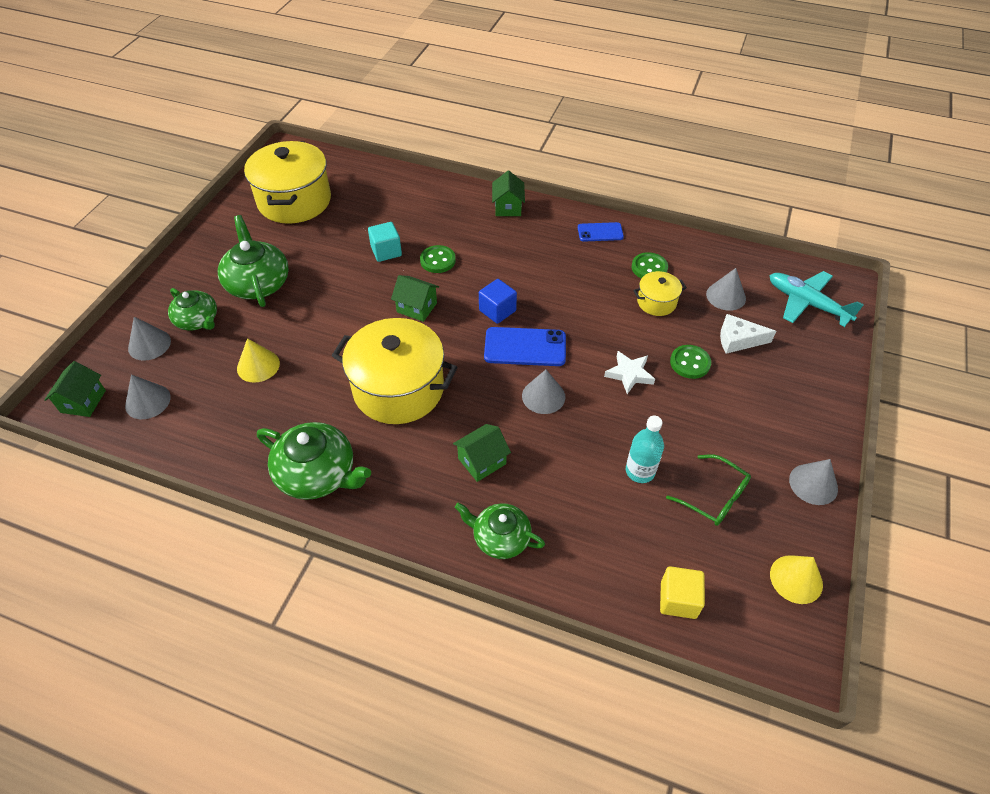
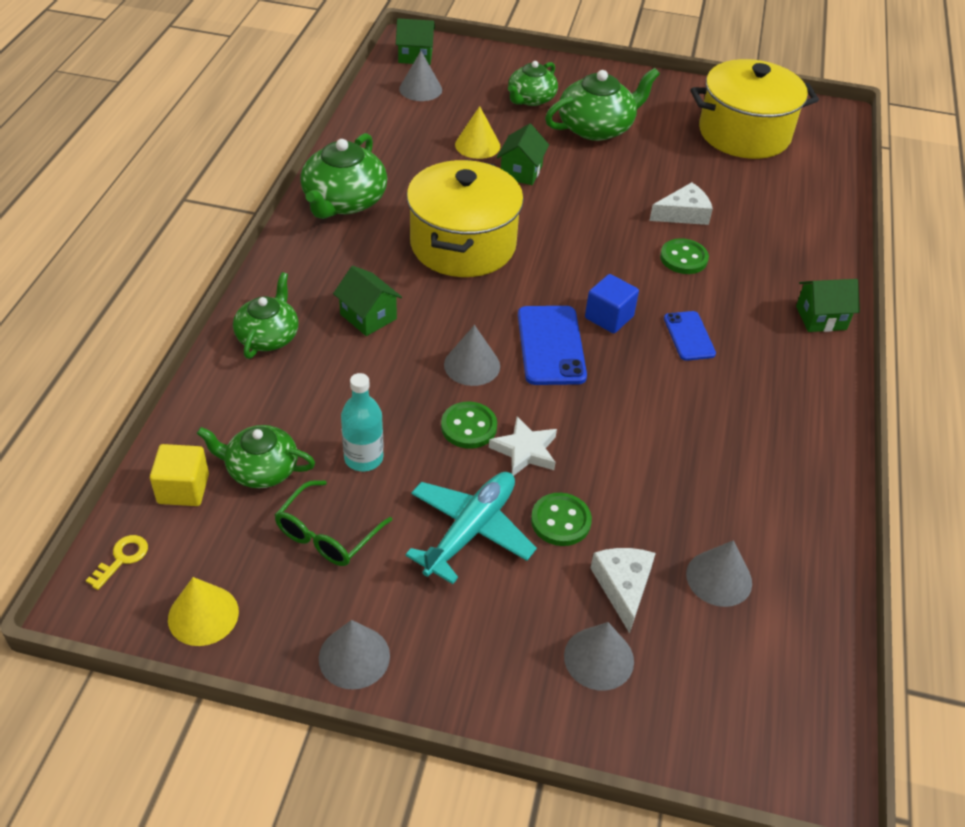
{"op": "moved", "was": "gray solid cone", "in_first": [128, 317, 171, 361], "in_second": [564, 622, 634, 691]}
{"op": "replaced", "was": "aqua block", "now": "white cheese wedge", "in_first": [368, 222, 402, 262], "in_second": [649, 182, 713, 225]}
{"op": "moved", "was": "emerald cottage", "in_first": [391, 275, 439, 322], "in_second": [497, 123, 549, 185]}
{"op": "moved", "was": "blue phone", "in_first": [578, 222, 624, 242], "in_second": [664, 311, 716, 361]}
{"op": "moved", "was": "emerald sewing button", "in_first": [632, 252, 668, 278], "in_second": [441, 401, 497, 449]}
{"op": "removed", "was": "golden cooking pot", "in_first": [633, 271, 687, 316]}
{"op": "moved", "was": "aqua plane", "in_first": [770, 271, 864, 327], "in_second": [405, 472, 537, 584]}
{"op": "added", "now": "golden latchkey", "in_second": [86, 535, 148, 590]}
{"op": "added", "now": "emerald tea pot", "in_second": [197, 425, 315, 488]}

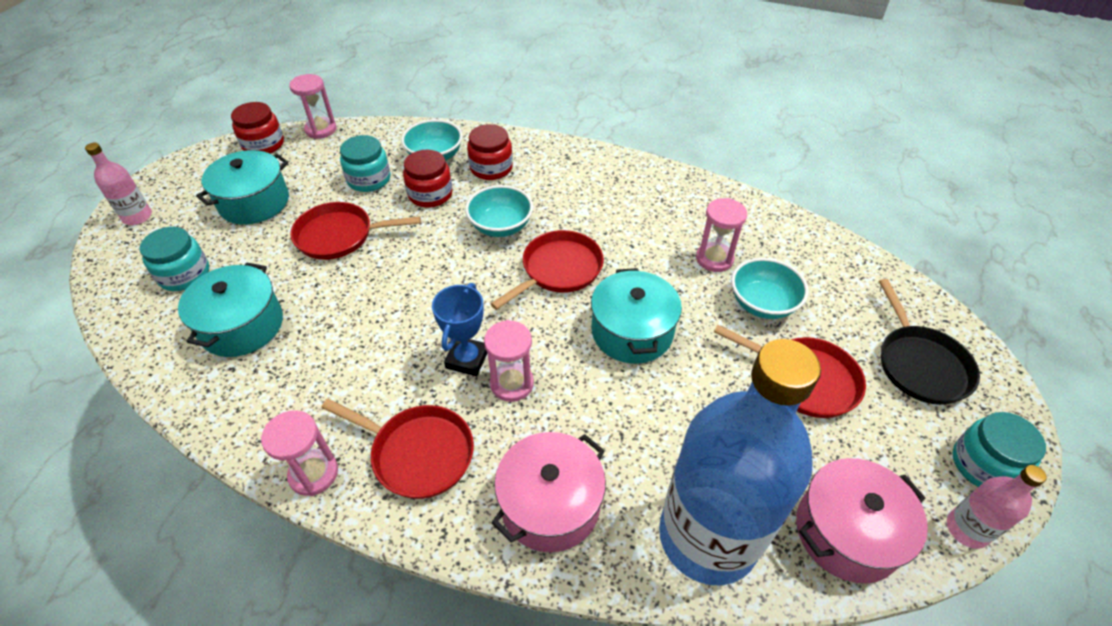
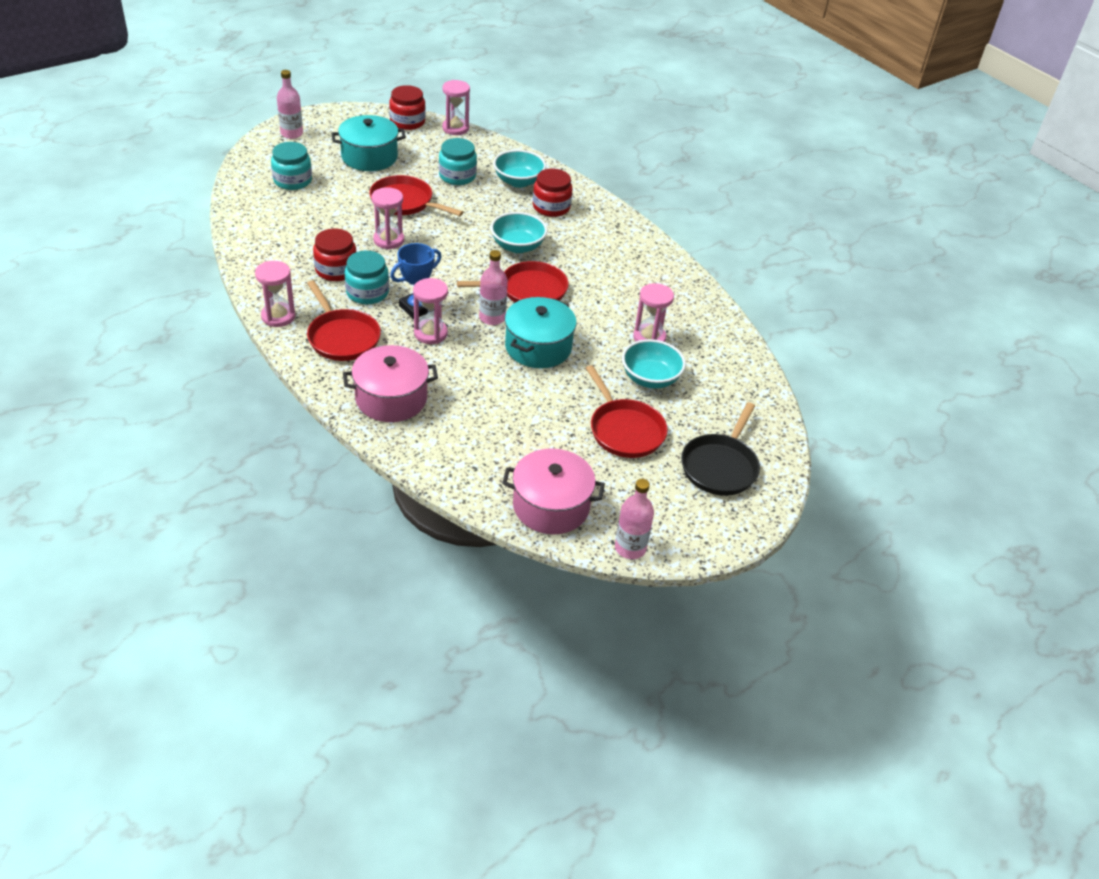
{"op": "removed", "was": "aqua cooking pot", "in_first": [178, 263, 283, 357]}
{"op": "moved", "was": "crimson jam jar", "in_first": [403, 150, 453, 208], "in_second": [313, 228, 356, 281]}
{"op": "removed", "was": "blue drink bottle", "in_first": [659, 339, 821, 585]}
{"op": "moved", "was": "aqua jam jar", "in_first": [953, 412, 1046, 487], "in_second": [345, 251, 389, 304]}
{"op": "added", "now": "pink hourglass", "in_second": [371, 187, 404, 250]}
{"op": "added", "now": "pink drink bottle", "in_second": [479, 250, 508, 325]}

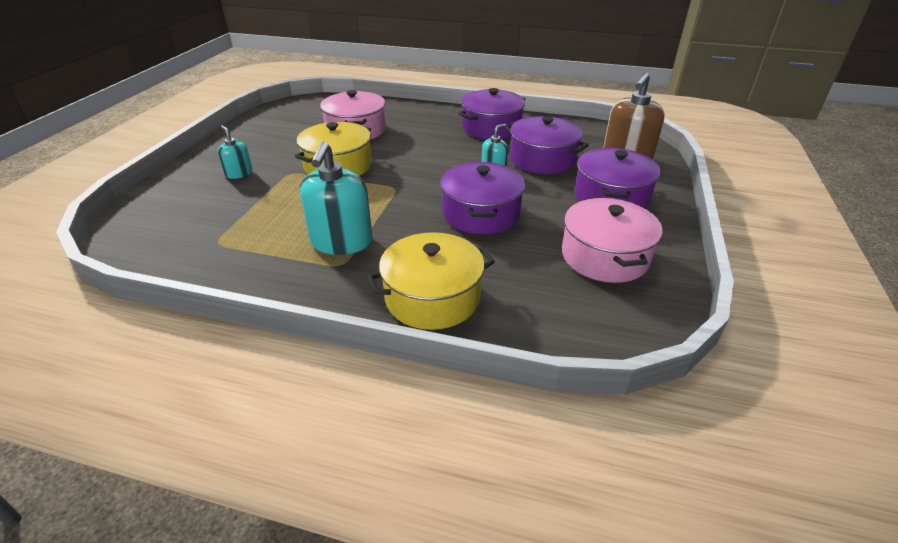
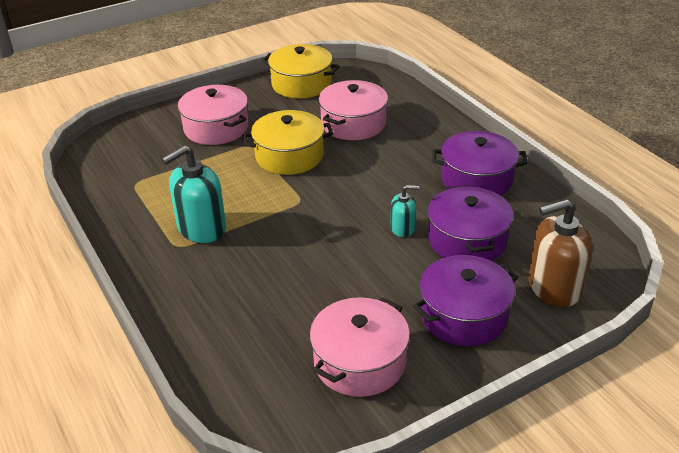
{"op": "replaced", "was": "aqua soap pump", "now": "pink cooking pot", "in_first": [218, 126, 253, 179], "in_second": [178, 85, 248, 145]}
{"op": "moved", "was": "golden cooking pot", "in_first": [367, 232, 495, 330], "in_second": [262, 44, 340, 98]}
{"op": "removed", "was": "violet cooking pot", "in_first": [440, 162, 525, 234]}

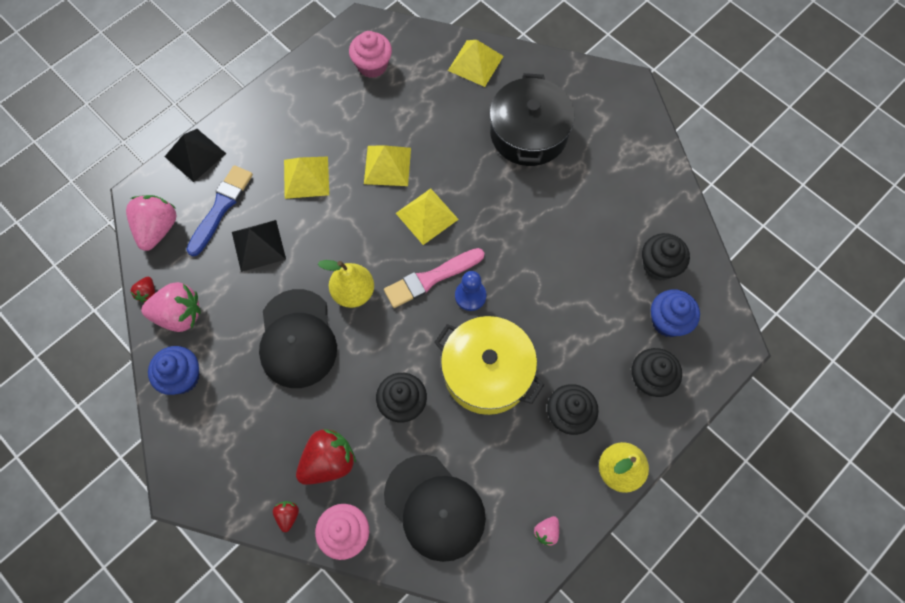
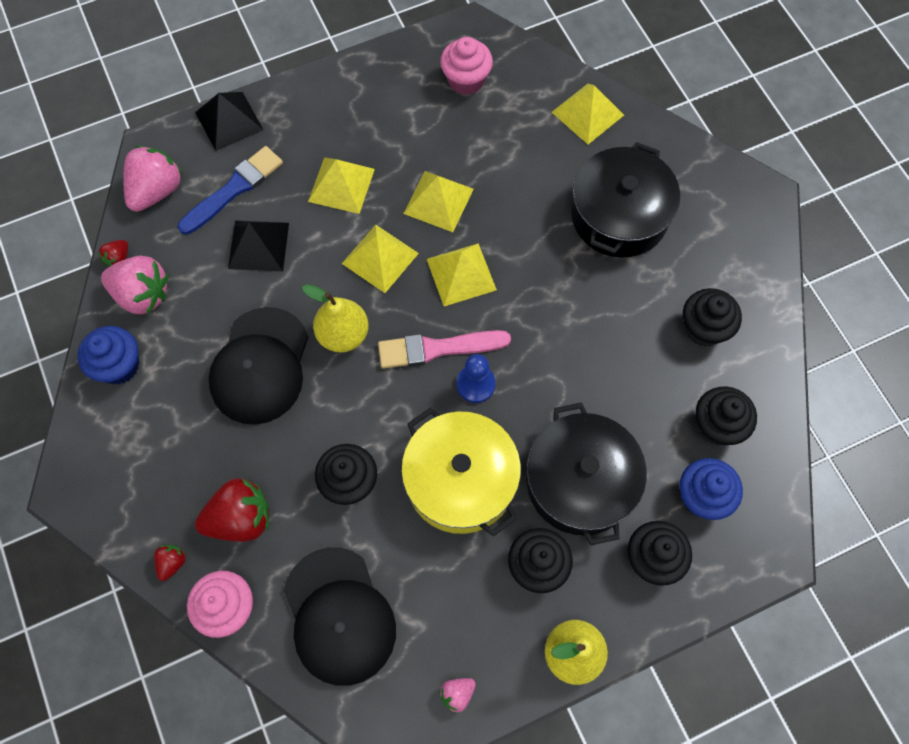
{"op": "added", "now": "golden pyramid", "in_second": [342, 225, 419, 293]}
{"op": "added", "now": "ebony cooking pot", "in_second": [527, 403, 647, 545]}
{"op": "added", "now": "ebony muffin", "in_second": [683, 288, 742, 347]}

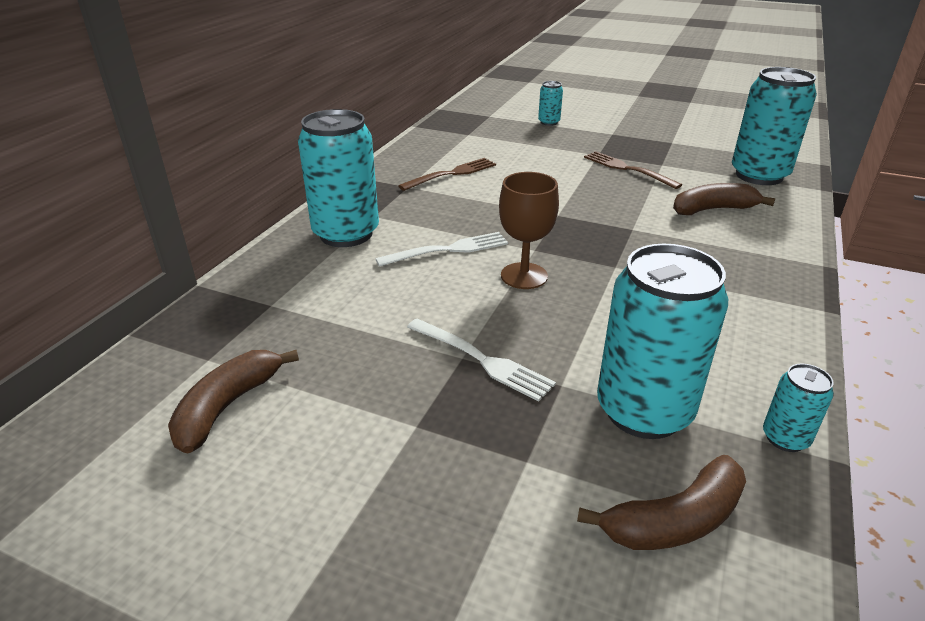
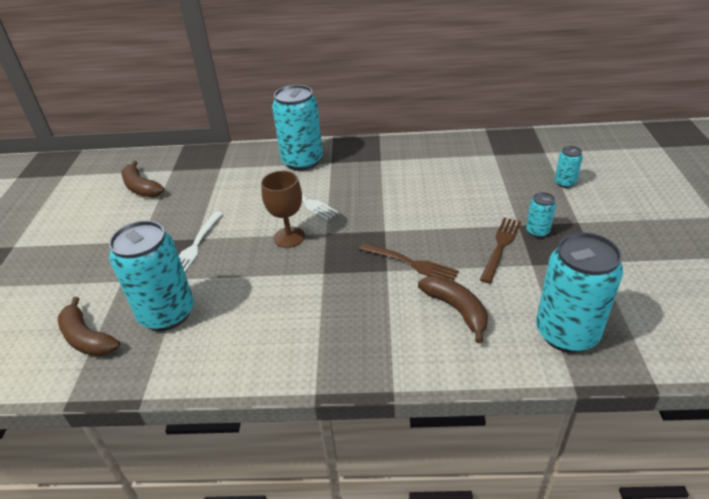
{"op": "turned", "was": "dark brown banana", "in_first": [168, 350, 299, 453], "in_second": [121, 161, 165, 197], "clockwise": -135}
{"op": "moved", "was": "dark brown dinner fork", "in_first": [398, 158, 496, 191], "in_second": [359, 243, 459, 280]}
{"op": "moved", "was": "aqua can", "in_first": [763, 364, 834, 452], "in_second": [526, 192, 556, 238]}

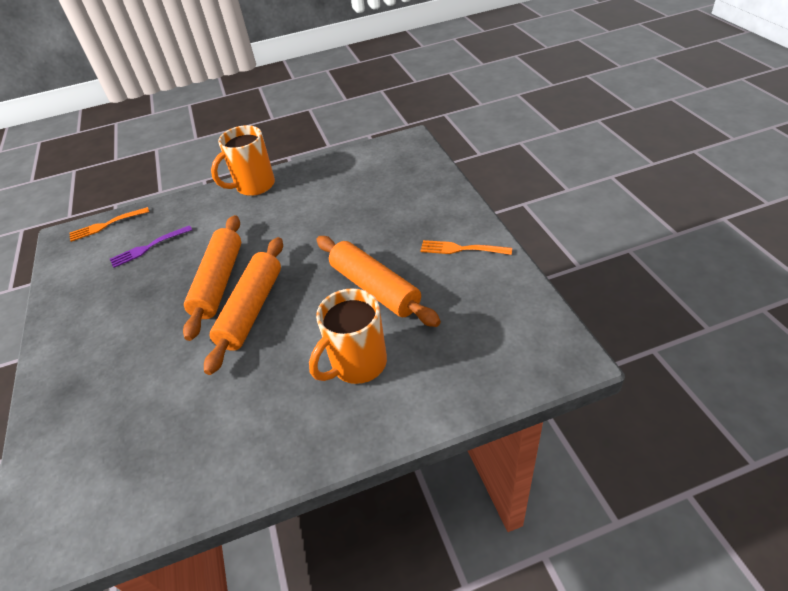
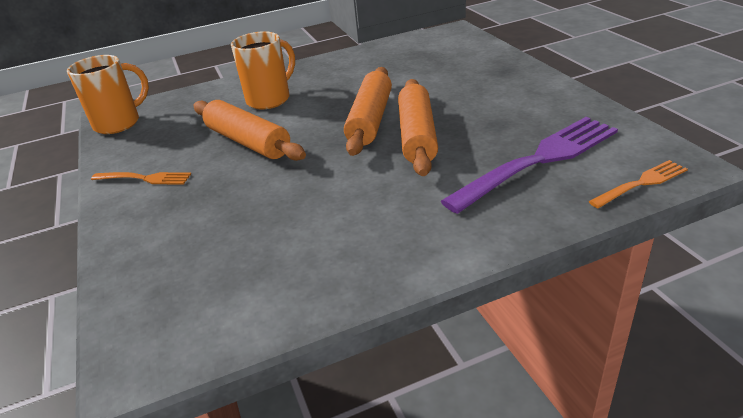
{"op": "resized", "was": "violet dinner fork", "in_first": [110, 225, 192, 268], "in_second": [441, 117, 618, 214], "ratio": 2.01}
{"op": "moved", "was": "bright orange coffee mug", "in_first": [211, 125, 275, 196], "in_second": [67, 55, 149, 134]}

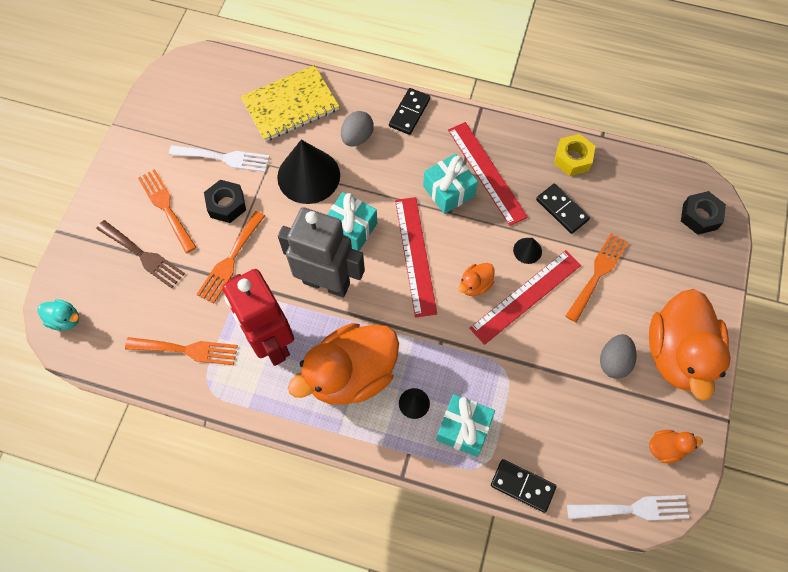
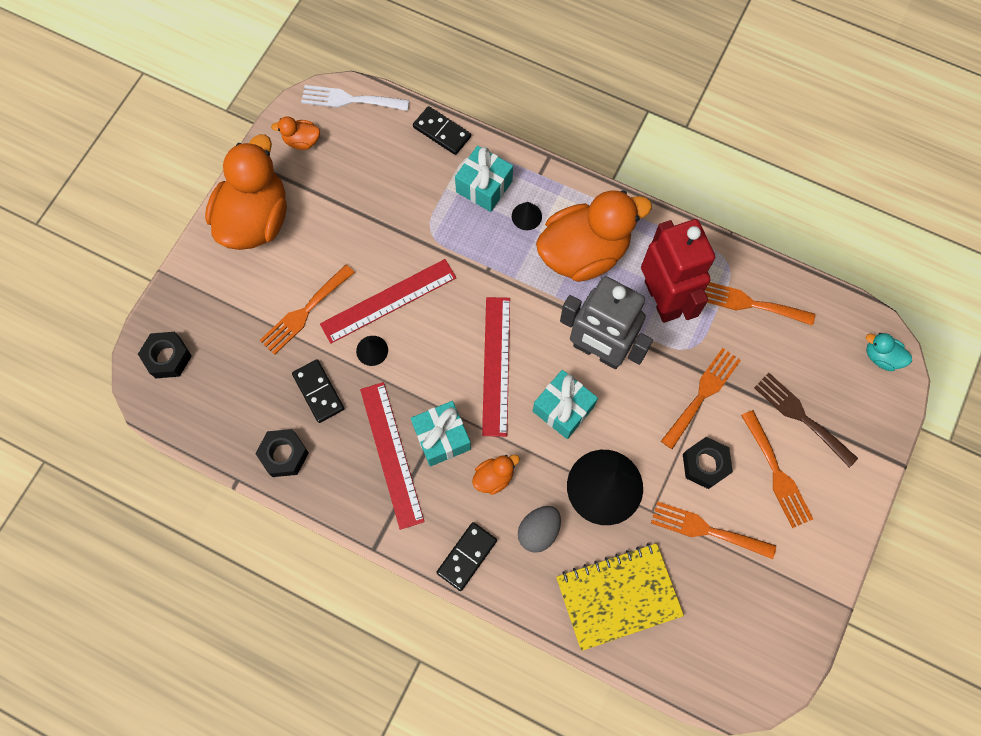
{"op": "recoloured", "was": "white dinner fork", "now": "bright orange dinner fork", "in_first": [169, 145, 270, 172], "in_second": [651, 501, 776, 559]}
{"op": "moved", "was": "bright orange rubber duck", "in_first": [458, 263, 495, 296], "in_second": [472, 455, 520, 495]}
{"op": "recoloured", "was": "golden nut", "now": "ebony nut", "in_first": [554, 134, 596, 176], "in_second": [255, 429, 309, 477]}
{"op": "removed", "was": "gray egg shape", "in_first": [600, 334, 637, 379]}

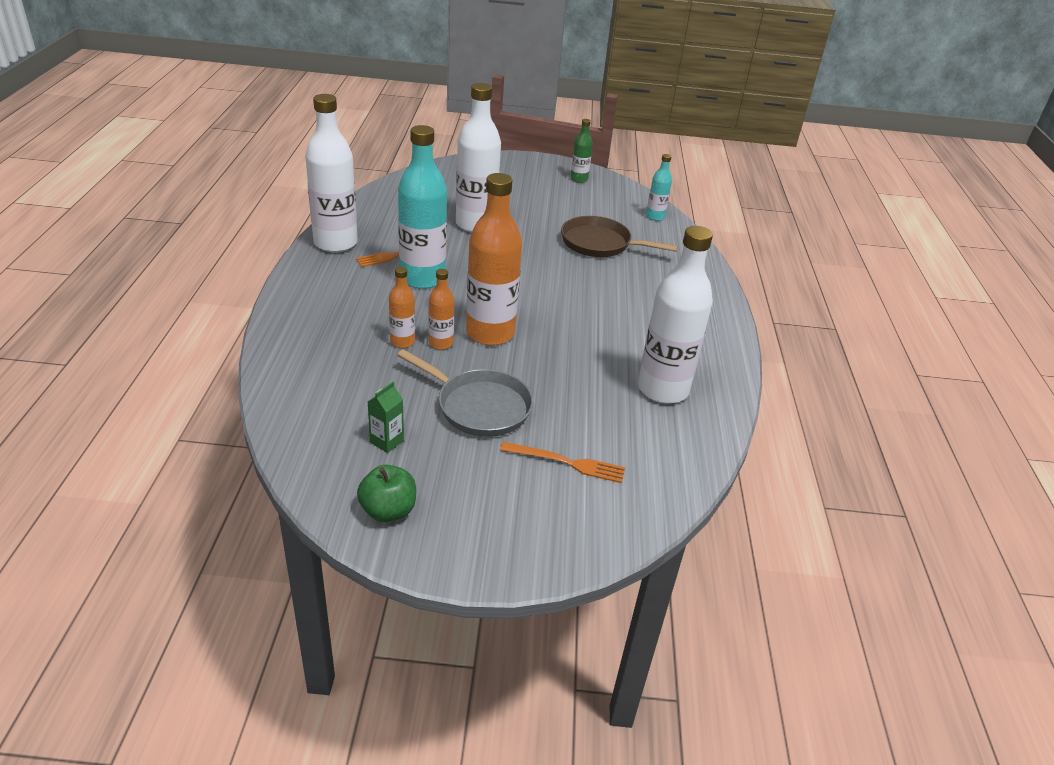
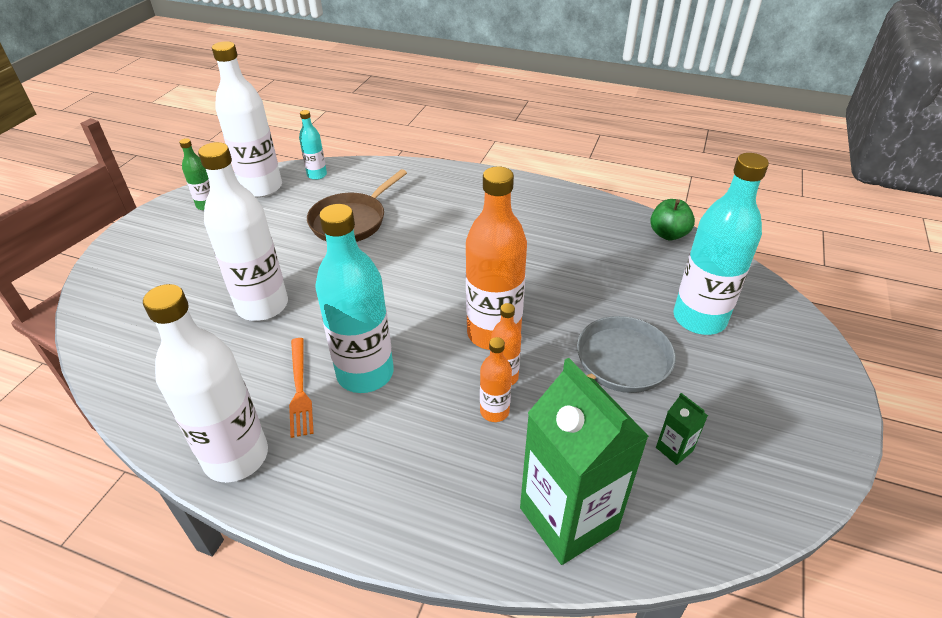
{"op": "moved", "was": "emerald apple", "in_first": [357, 465, 416, 522], "in_second": [650, 199, 695, 240]}
{"op": "replaced", "was": "bright orange dinner fork", "now": "aqua drink bottle", "in_first": [500, 442, 625, 483], "in_second": [674, 153, 769, 335]}
{"op": "moved", "was": "white drink bottle", "in_first": [638, 226, 713, 404], "in_second": [212, 41, 282, 198]}
{"op": "added", "now": "emerald carton", "in_second": [520, 358, 649, 565]}

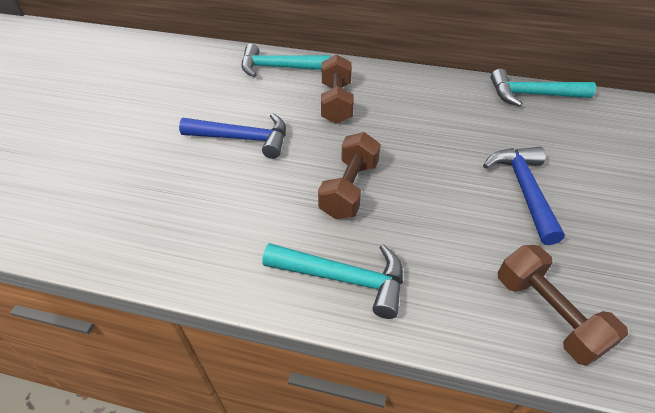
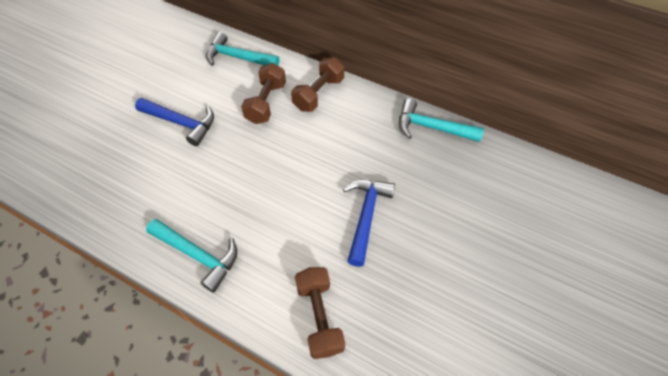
{"op": "moved", "was": "dark brown free weight", "in_first": [318, 132, 381, 219], "in_second": [291, 57, 344, 112]}

